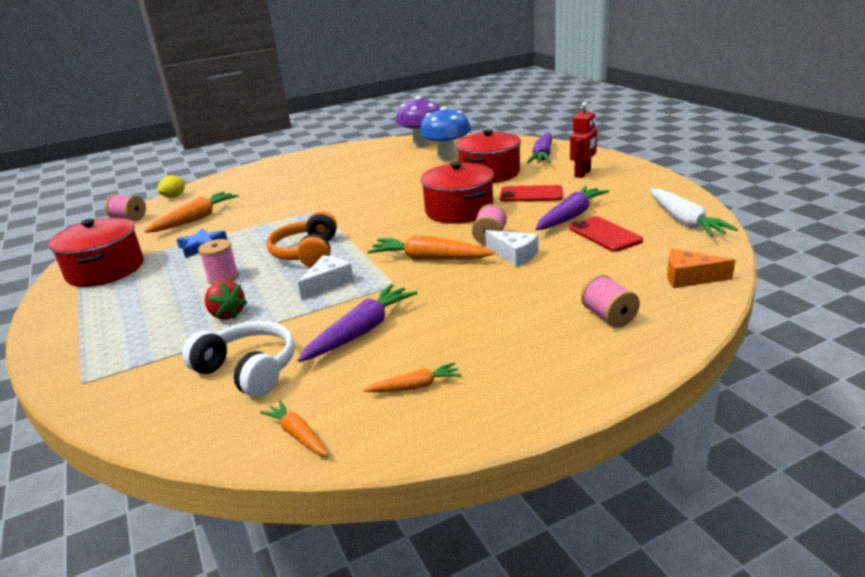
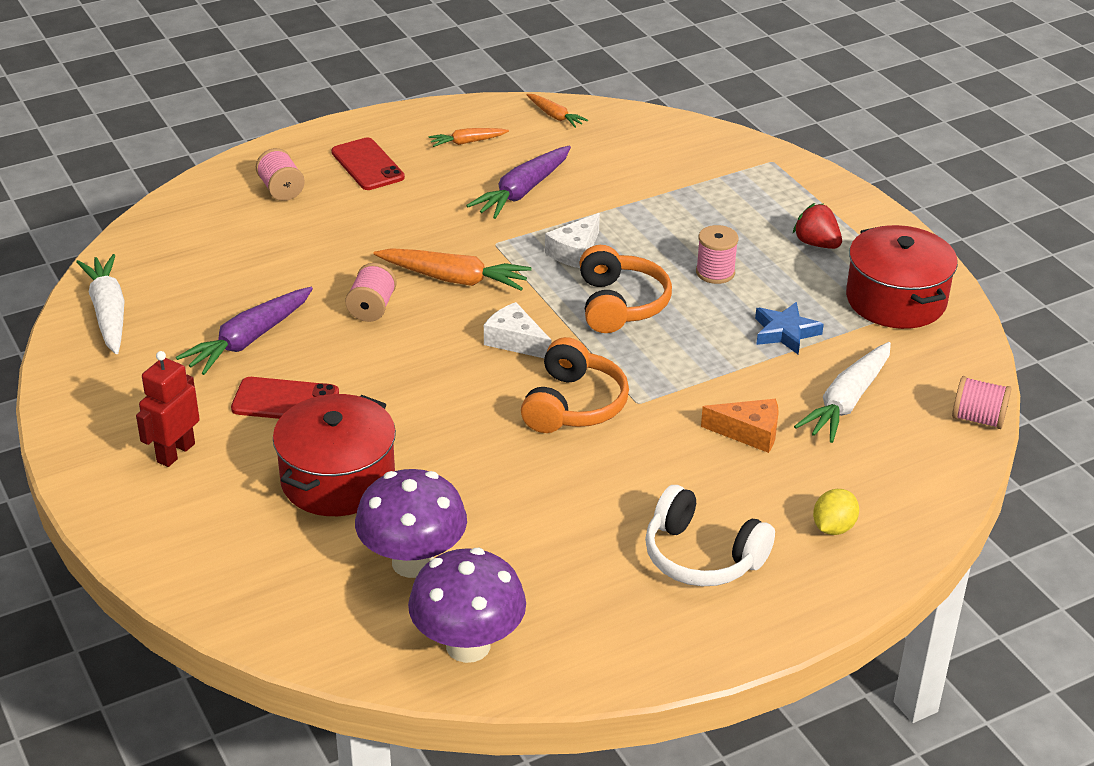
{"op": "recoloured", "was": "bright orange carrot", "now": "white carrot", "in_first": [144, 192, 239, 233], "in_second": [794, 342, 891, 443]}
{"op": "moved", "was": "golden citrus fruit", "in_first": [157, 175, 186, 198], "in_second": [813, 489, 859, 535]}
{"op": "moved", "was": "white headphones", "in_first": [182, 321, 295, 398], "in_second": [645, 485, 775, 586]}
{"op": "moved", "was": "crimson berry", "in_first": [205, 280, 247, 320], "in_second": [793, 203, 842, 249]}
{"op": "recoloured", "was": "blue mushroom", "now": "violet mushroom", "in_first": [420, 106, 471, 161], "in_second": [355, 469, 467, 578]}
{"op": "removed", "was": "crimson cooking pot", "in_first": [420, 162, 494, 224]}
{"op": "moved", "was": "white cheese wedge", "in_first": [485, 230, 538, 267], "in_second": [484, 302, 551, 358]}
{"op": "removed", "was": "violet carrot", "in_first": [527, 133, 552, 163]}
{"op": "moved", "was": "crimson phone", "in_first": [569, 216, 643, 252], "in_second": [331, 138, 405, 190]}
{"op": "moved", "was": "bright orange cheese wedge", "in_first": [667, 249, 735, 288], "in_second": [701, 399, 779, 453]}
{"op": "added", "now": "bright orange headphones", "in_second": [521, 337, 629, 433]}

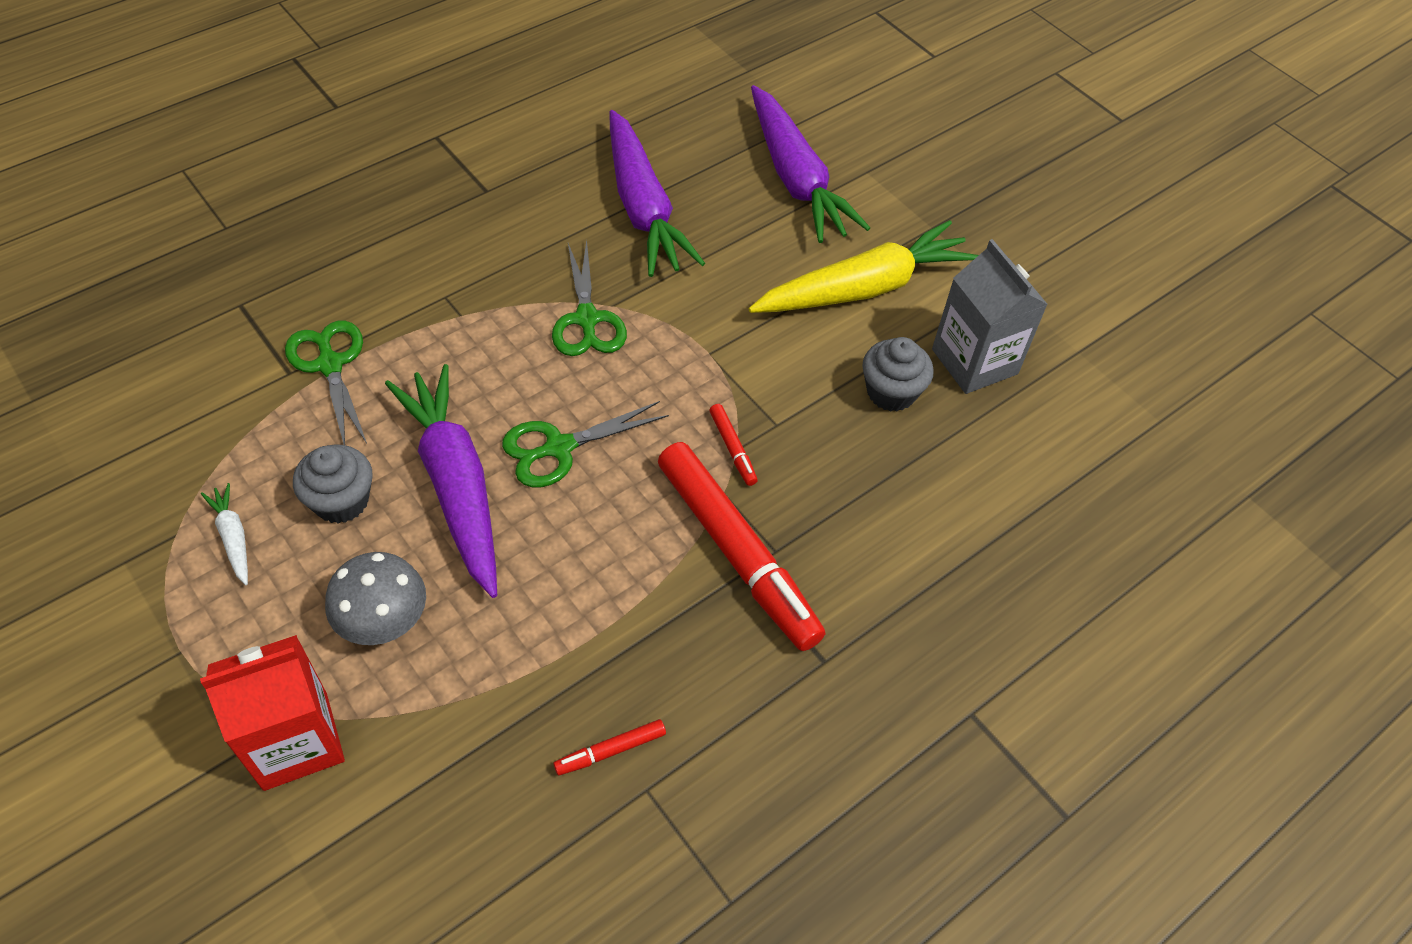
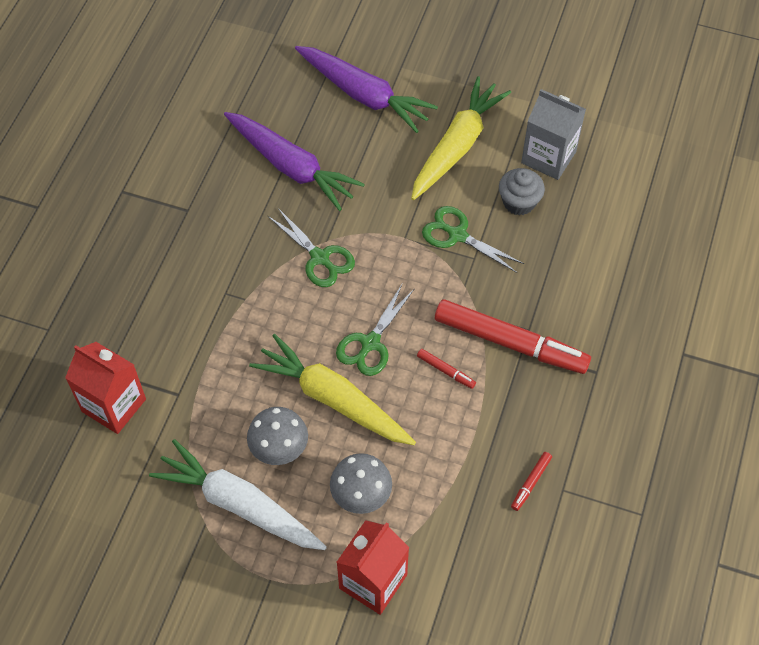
{"op": "resized", "was": "white carrot", "in_first": [201, 483, 248, 585], "in_second": [149, 439, 327, 550], "ratio": 2.36}
{"op": "moved", "was": "emerald pair of scissors", "in_first": [285, 320, 367, 445], "in_second": [422, 206, 524, 273]}
{"op": "replaced", "was": "gray muffin", "now": "gray mushroom", "in_first": [293, 444, 373, 524], "in_second": [247, 407, 308, 465]}
{"op": "recoloured", "was": "violet carrot", "now": "golden carrot", "in_first": [385, 364, 497, 598], "in_second": [249, 334, 416, 445]}
{"op": "moved", "was": "crimson marker pen", "in_first": [709, 404, 758, 486], "in_second": [417, 349, 476, 389]}
{"op": "added", "now": "crimson carton", "in_second": [65, 342, 146, 434]}

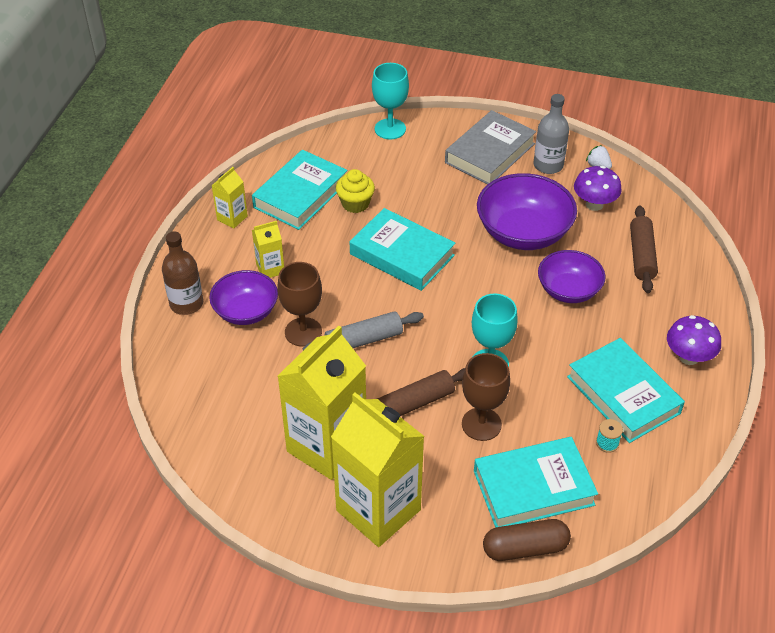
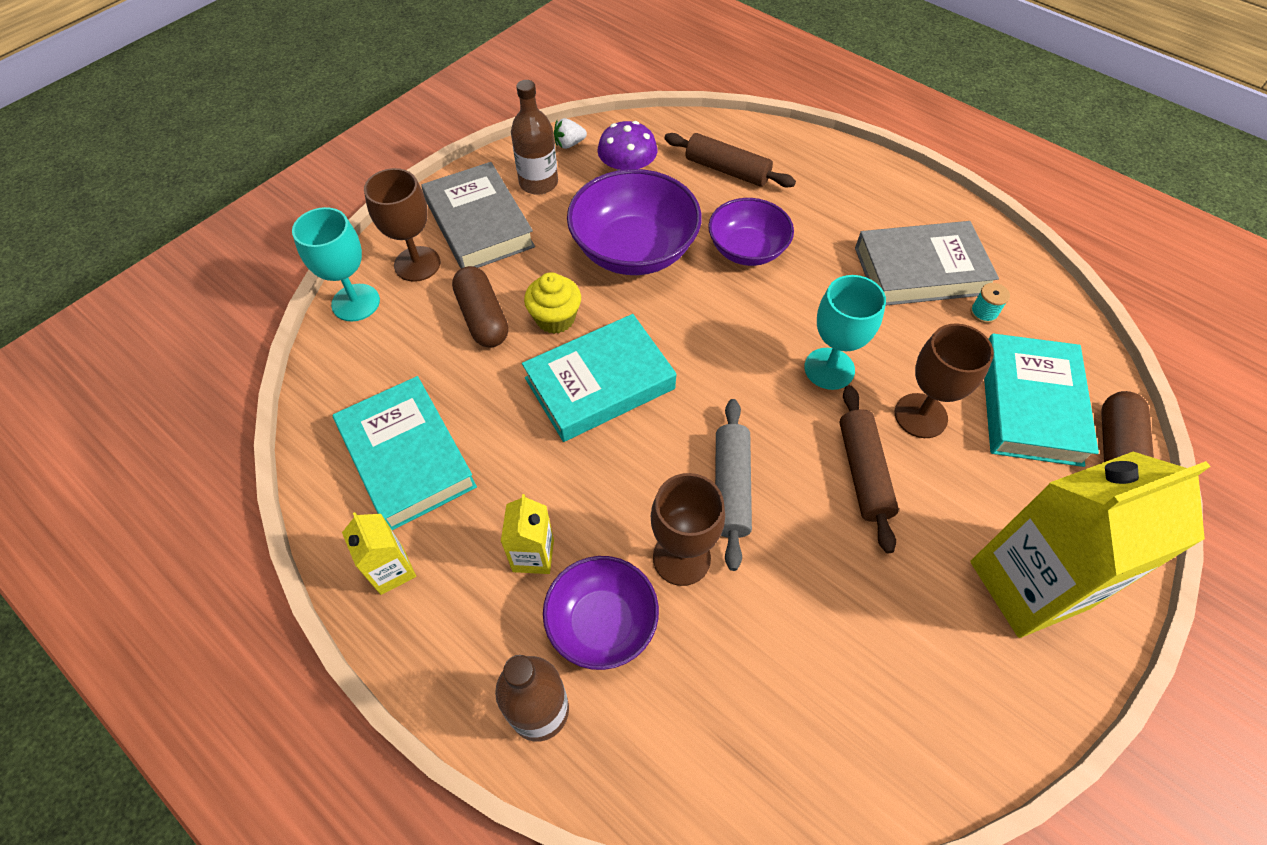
{"op": "removed", "was": "golden carton", "in_first": [278, 326, 366, 480]}
{"op": "moved", "was": "golden muffin", "in_first": [336, 169, 375, 213], "in_second": [524, 272, 581, 334]}
{"op": "recoloured", "was": "gray drink bottle", "now": "dark brown drink bottle", "in_first": [534, 94, 569, 174], "in_second": [511, 80, 558, 195]}
{"op": "recoloured", "was": "aqua hardback", "now": "gray hardback", "in_first": [567, 338, 685, 443], "in_second": [855, 221, 999, 306]}
{"op": "removed", "was": "violet mushroom", "in_first": [667, 315, 721, 365]}
{"op": "added", "now": "dark brown goblet", "in_second": [364, 168, 440, 282]}
{"op": "added", "now": "dark brown pill", "in_second": [452, 266, 508, 347]}

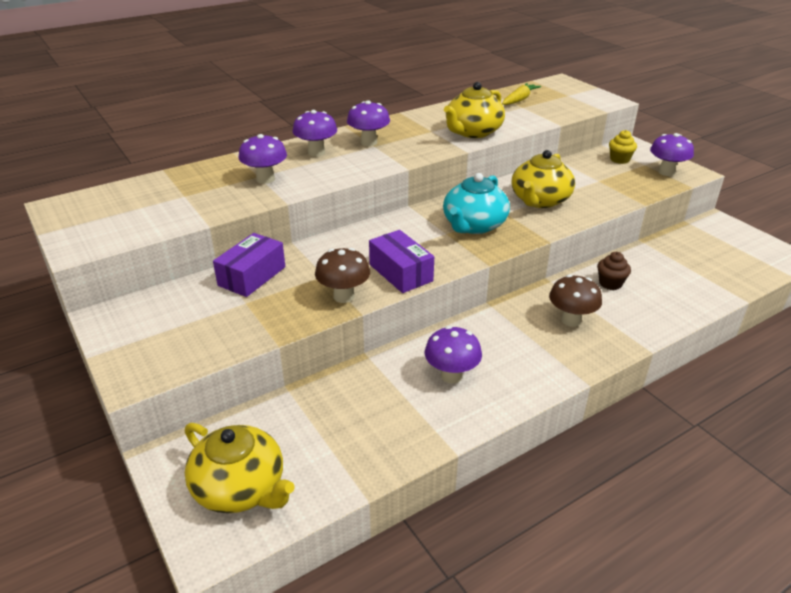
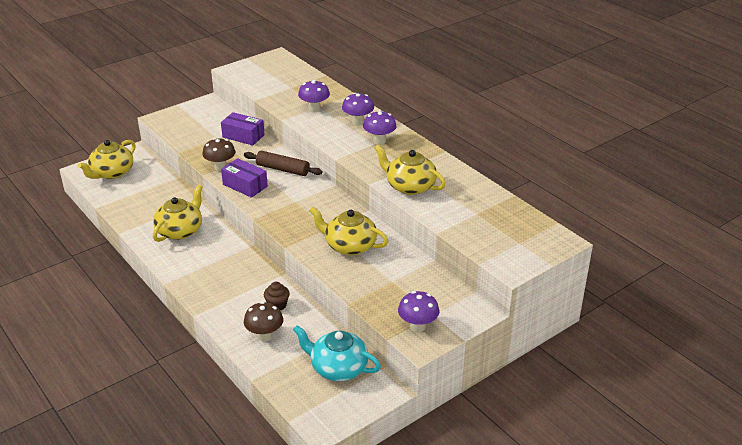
{"op": "turned", "was": "violet parcel", "in_first": [369, 230, 434, 293], "in_second": [221, 158, 268, 198], "clockwise": 75}
{"op": "replaced", "was": "violet mushroom", "now": "golden tea pot", "in_first": [425, 326, 482, 384], "in_second": [153, 184, 203, 242]}
{"op": "moved", "was": "aqua tea pot", "in_first": [443, 173, 510, 234], "in_second": [293, 325, 381, 381]}
{"op": "removed", "was": "golden carrot", "in_first": [502, 83, 541, 105]}
{"op": "moved", "was": "dark brown mushroom", "in_first": [549, 275, 602, 327], "in_second": [244, 302, 283, 342]}
{"op": "removed", "was": "golden muffin", "in_first": [609, 130, 637, 164]}
{"op": "added", "now": "dark brown dough roller", "in_second": [244, 151, 322, 176]}

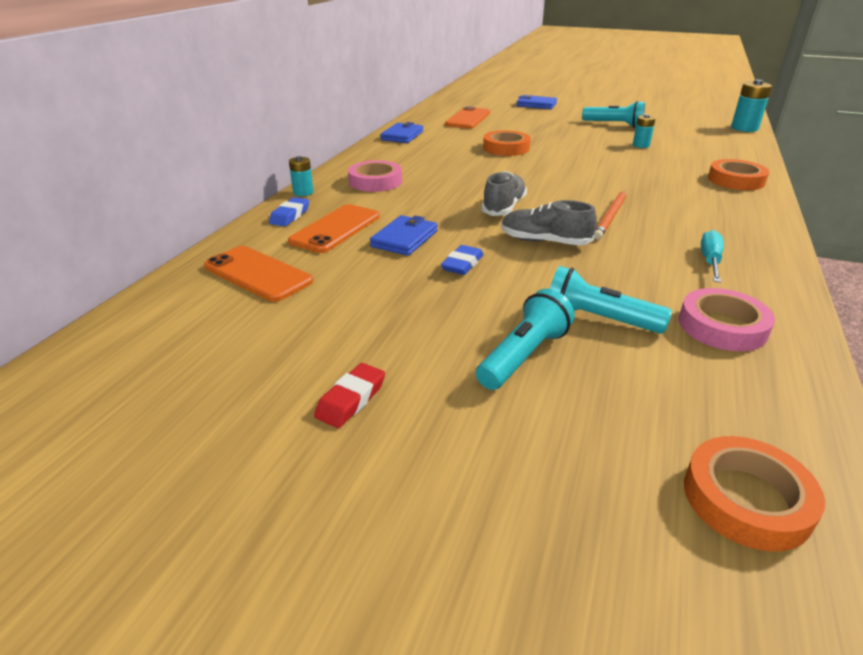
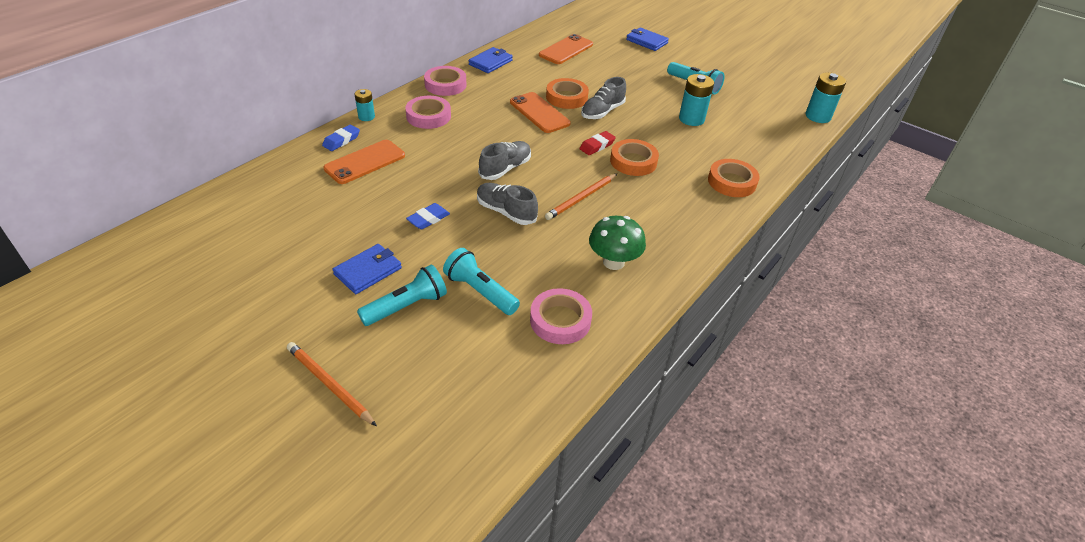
{"op": "moved", "was": "bright orange phone", "in_first": [204, 246, 313, 302], "in_second": [510, 92, 571, 133]}
{"op": "moved", "was": "crimson pencil eraser", "in_first": [314, 363, 385, 428], "in_second": [580, 131, 616, 155]}
{"op": "moved", "was": "blue wallet", "in_first": [370, 215, 438, 256], "in_second": [333, 244, 402, 294]}
{"op": "resized", "was": "aqua power cell", "in_first": [633, 114, 656, 148], "in_second": [679, 74, 714, 126], "ratio": 1.66}
{"op": "moved", "was": "bright orange tape", "in_first": [684, 436, 825, 552], "in_second": [610, 139, 659, 176]}
{"op": "replaced", "was": "aqua hand screwdriver", "now": "emerald mushroom", "in_first": [701, 230, 724, 283], "in_second": [589, 216, 646, 270]}
{"op": "added", "now": "bright orange lead pencil", "in_second": [287, 342, 377, 426]}
{"op": "added", "now": "pink tape", "in_second": [424, 66, 466, 96]}
{"op": "added", "now": "gray sneaker", "in_second": [581, 77, 626, 119]}

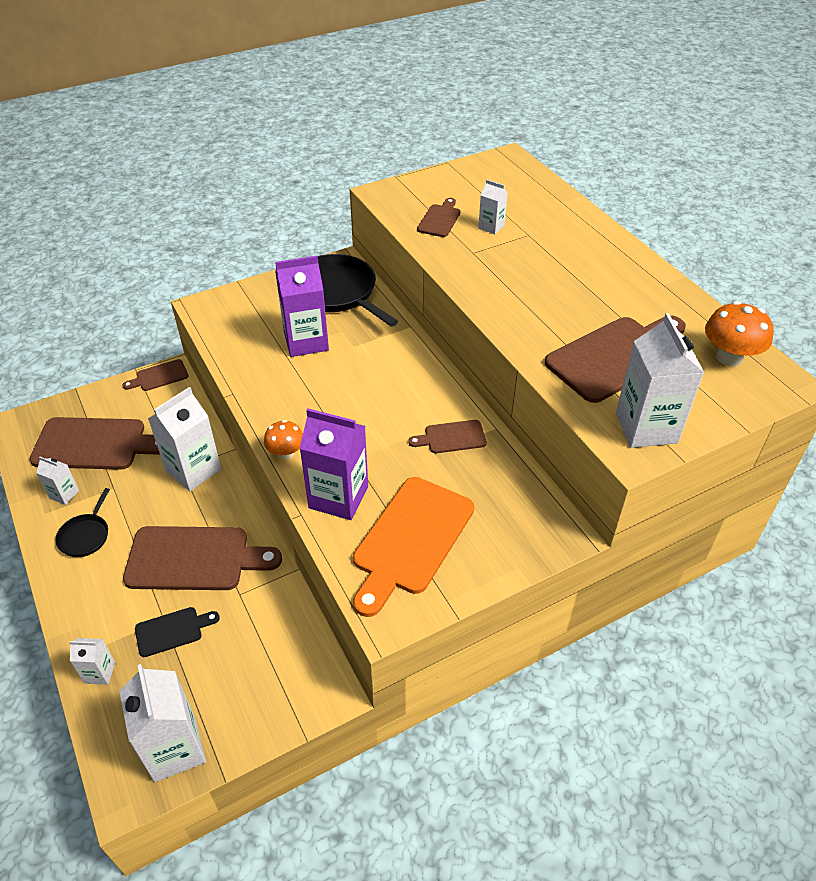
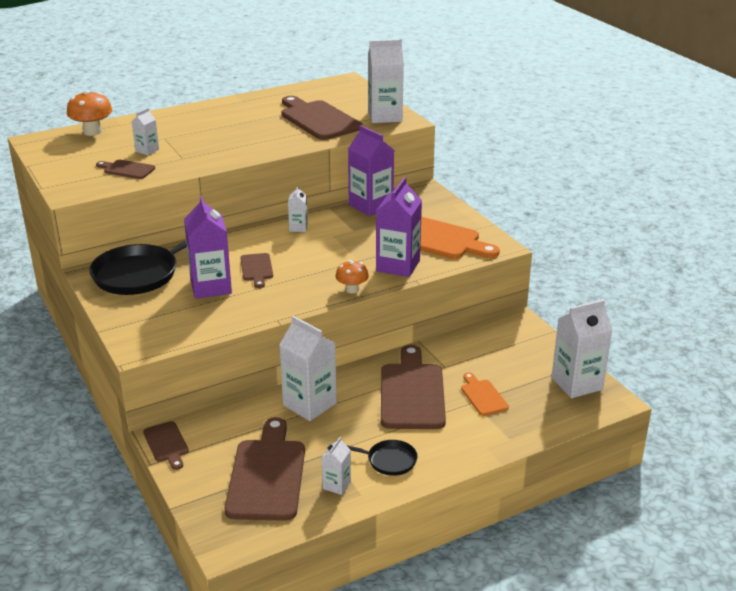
{"op": "moved", "was": "white carton", "in_first": [69, 638, 115, 685], "in_second": [288, 186, 308, 232]}
{"op": "recoloured", "was": "ebony bread board", "now": "bright orange bread board", "in_first": [135, 607, 220, 657], "in_second": [461, 373, 509, 416]}
{"op": "moved", "was": "dark brown bread board", "in_first": [408, 420, 487, 453], "in_second": [240, 253, 273, 288]}
{"op": "moved", "was": "bright orange mushroom", "in_first": [705, 301, 774, 366], "in_second": [67, 90, 113, 136]}
{"op": "added", "now": "violet carton", "in_second": [348, 125, 394, 216]}

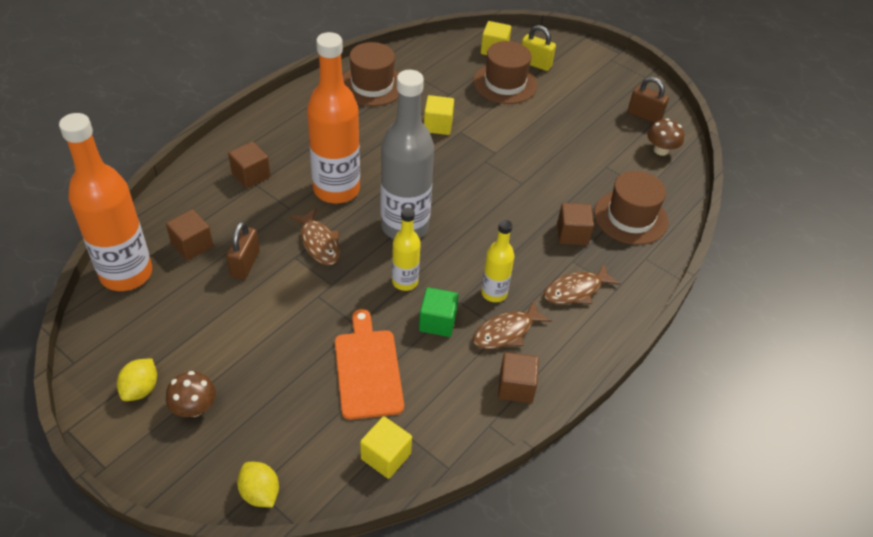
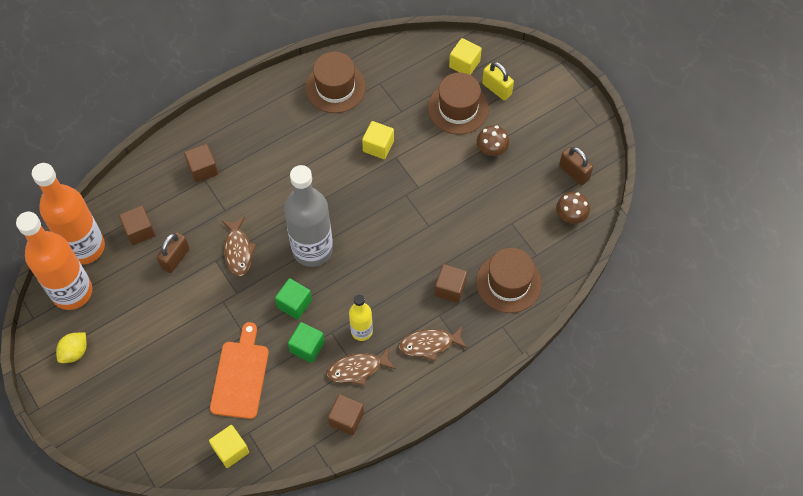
{"op": "moved", "was": "dark brown mushroom", "in_first": [166, 371, 216, 417], "in_second": [477, 125, 509, 156]}
{"op": "removed", "was": "golden citrus fruit", "in_first": [237, 462, 279, 507]}
{"op": "moved", "was": "bright orange drink bottle", "in_first": [307, 32, 360, 203], "in_second": [16, 212, 92, 310]}
{"op": "replaced", "was": "golden drink bottle", "now": "emerald block", "in_first": [392, 208, 421, 291], "in_second": [275, 278, 312, 320]}

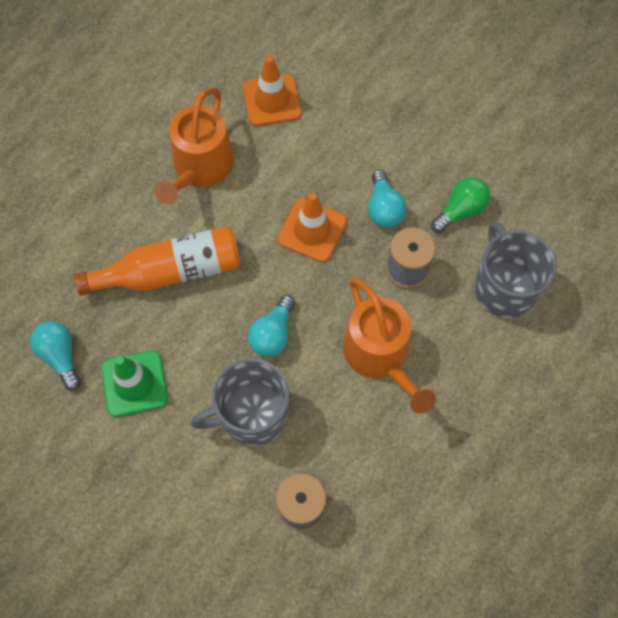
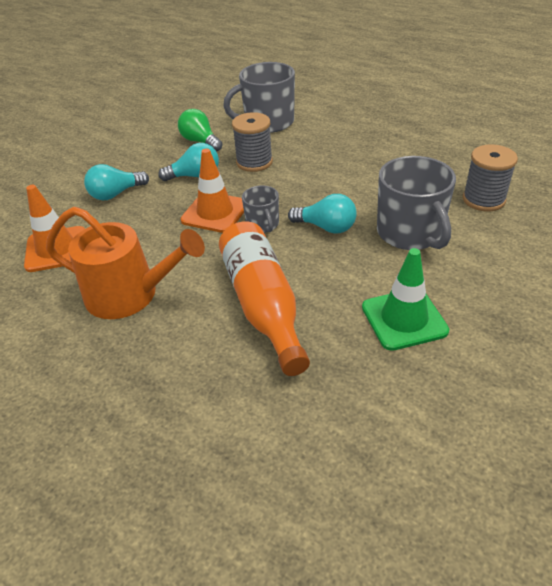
{"op": "moved", "was": "aqua light bulb", "in_first": [30, 321, 80, 391], "in_second": [84, 164, 149, 200]}
{"op": "removed", "was": "bright orange sprinkling can", "in_first": [343, 277, 436, 414]}
{"op": "added", "now": "gray coffee mug", "in_second": [242, 185, 279, 233]}

